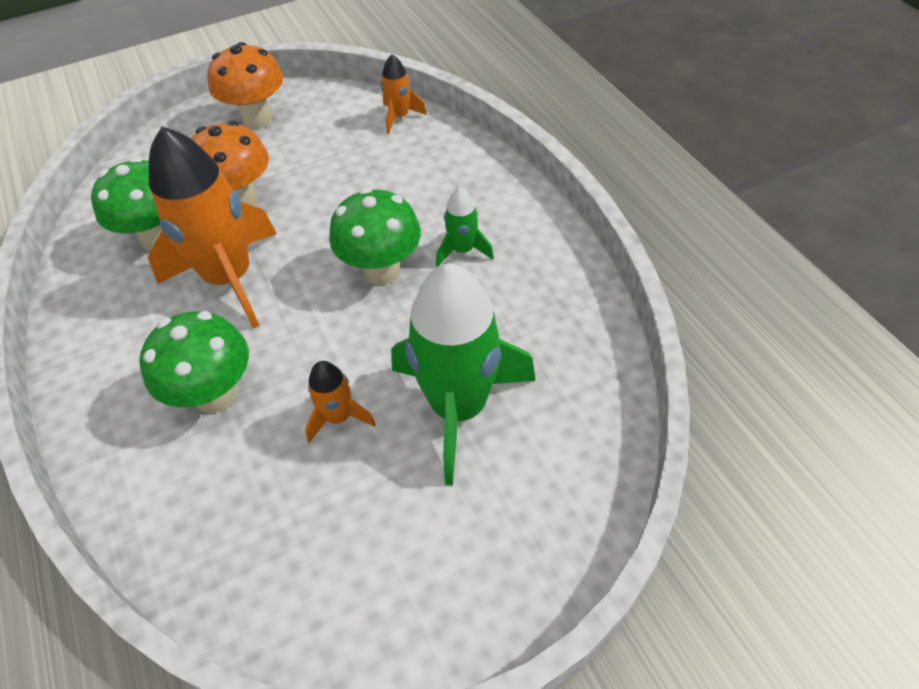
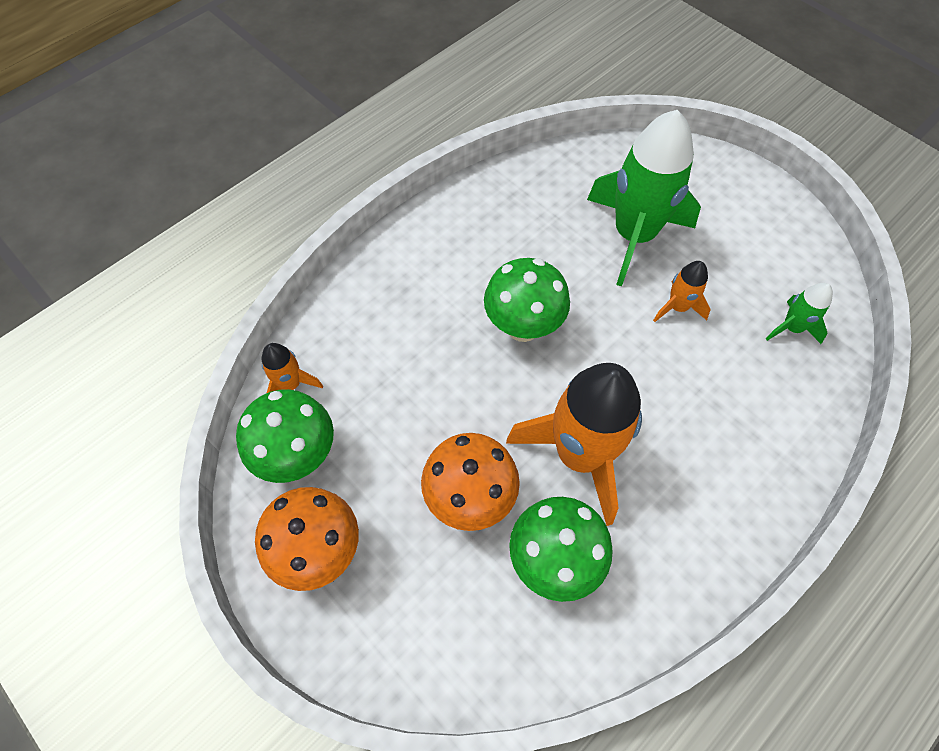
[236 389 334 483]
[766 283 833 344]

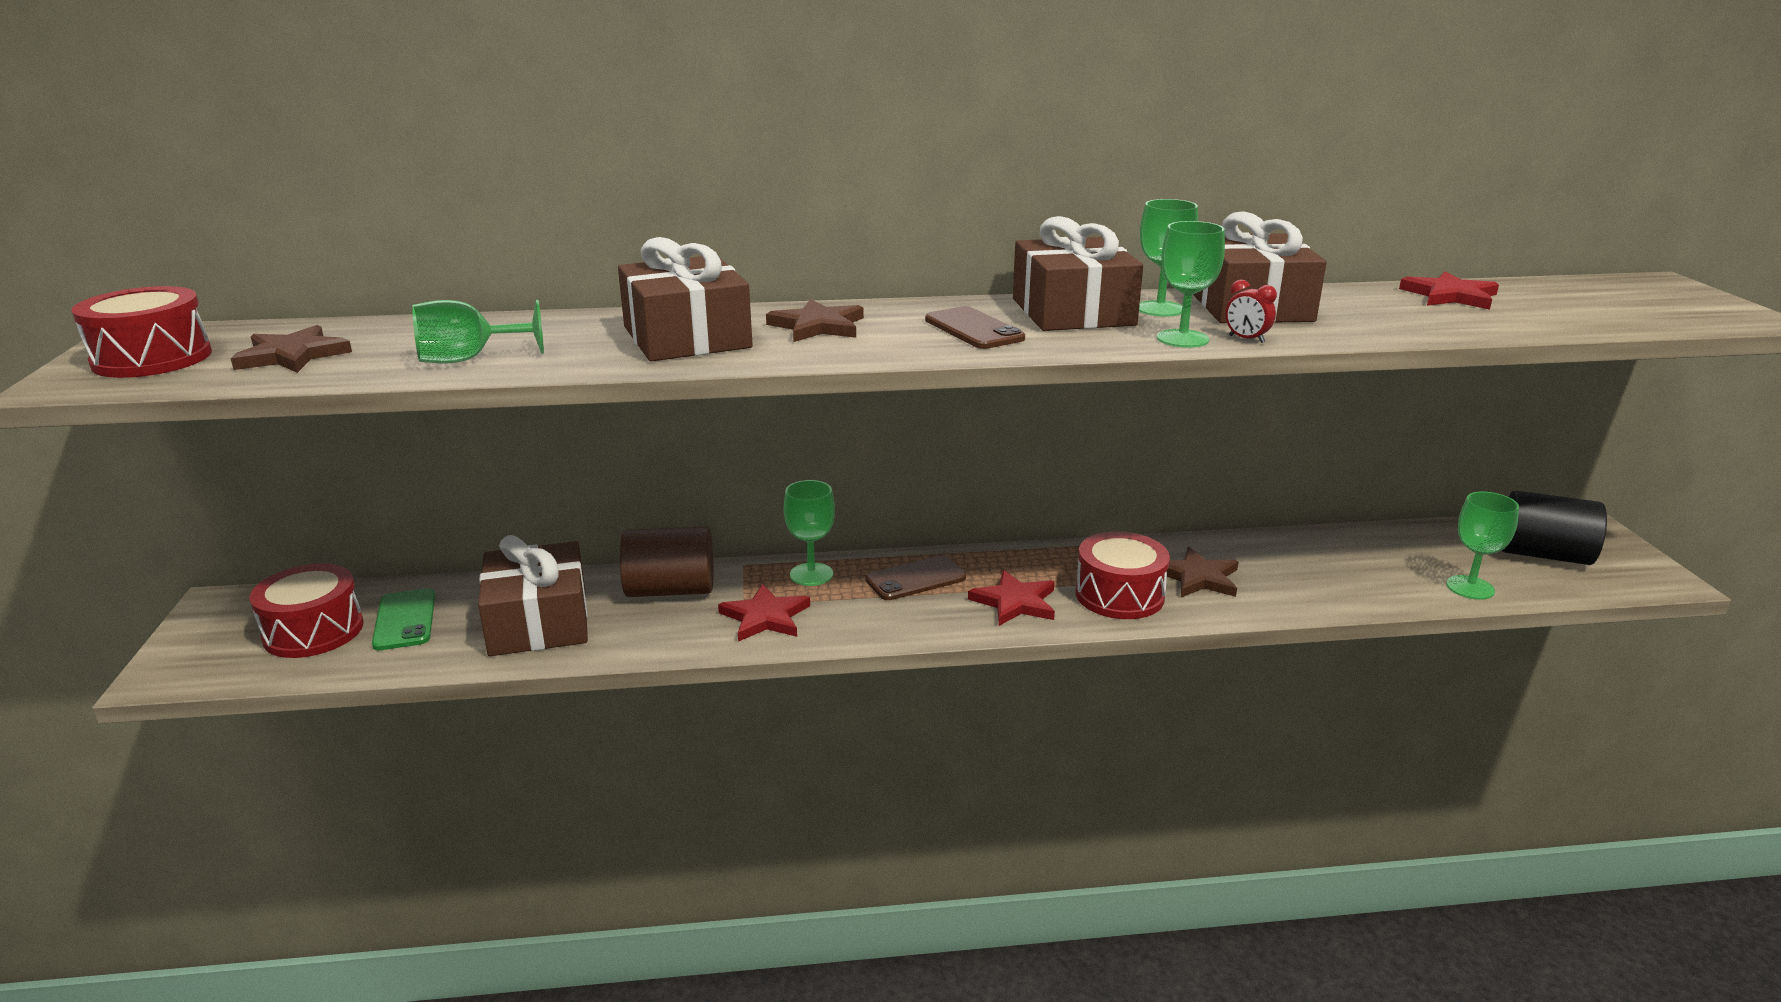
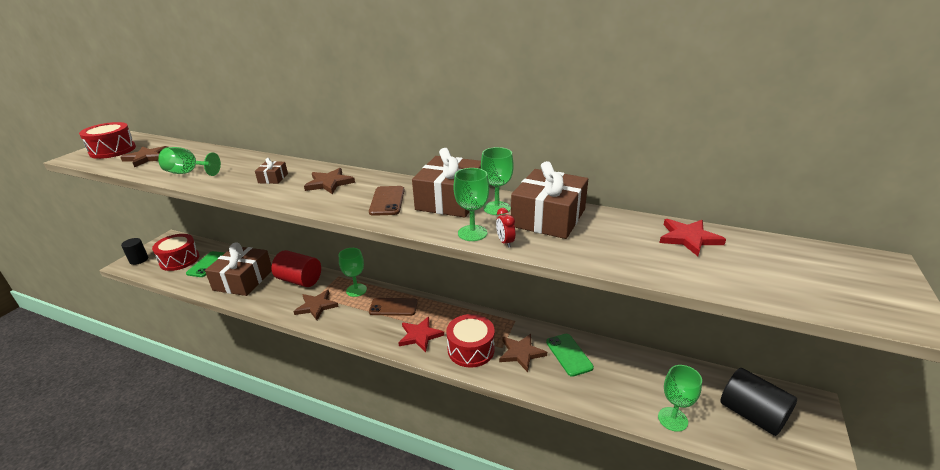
[121 238 148 265]
[546 334 594 377]
[271 250 321 287]
[293 290 339 320]
[255 158 288 184]

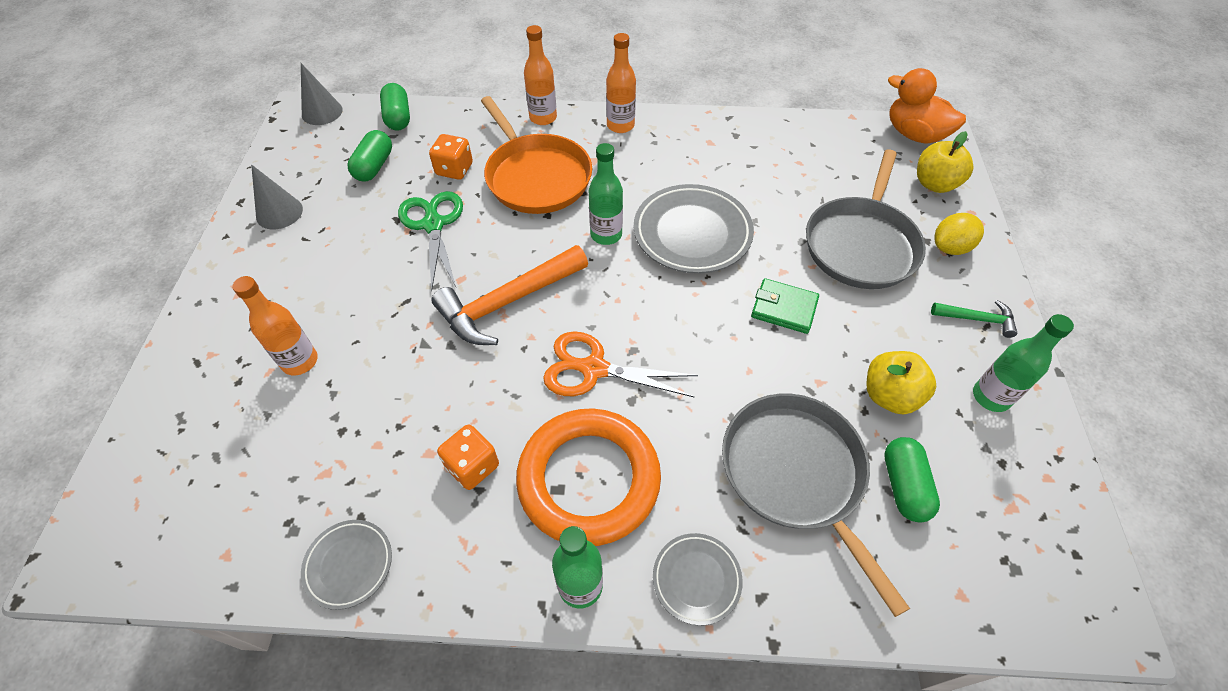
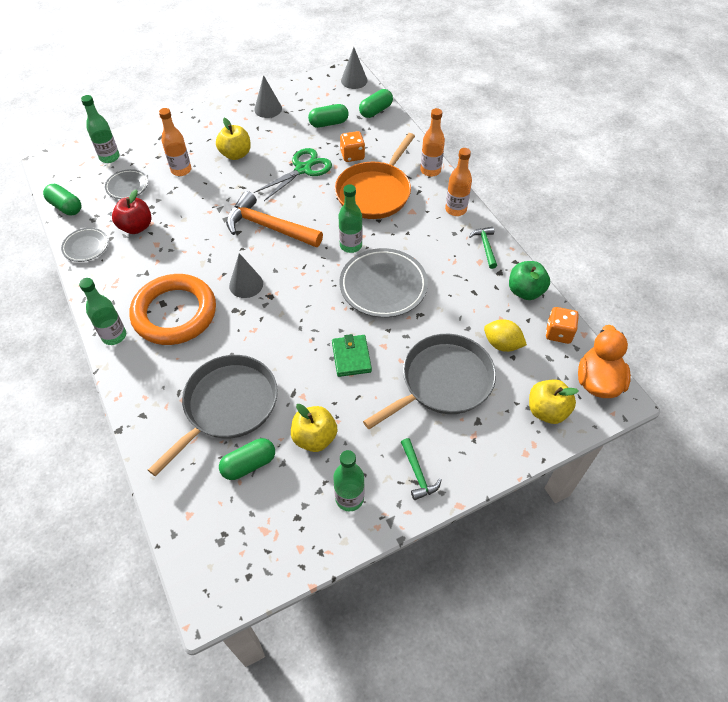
[43 184 81 215]
[81 95 120 163]
[112 189 152 234]
[216 118 251 160]
[469 227 497 269]
[509 261 550 300]
[546 307 579 344]
[105 169 148 199]
[484 319 527 352]
[229 253 263 298]
[363 334 496 429]

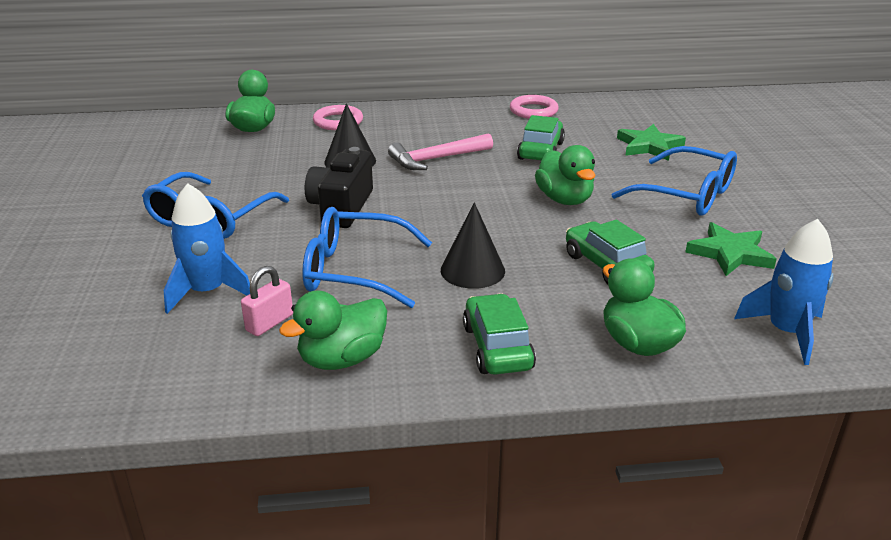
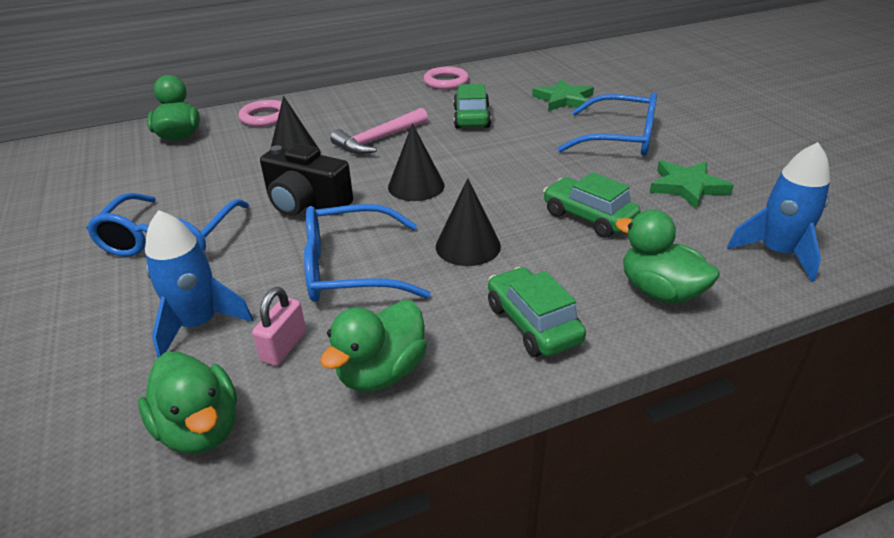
[388 123 445 201]
[138 351 237 454]
[260 144 353 216]

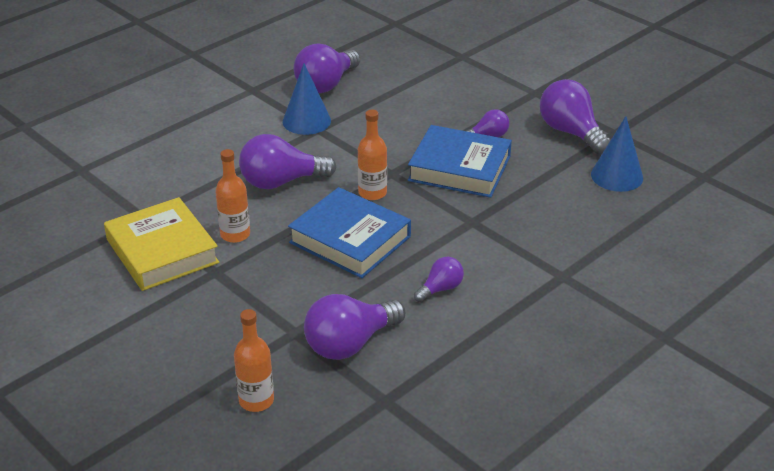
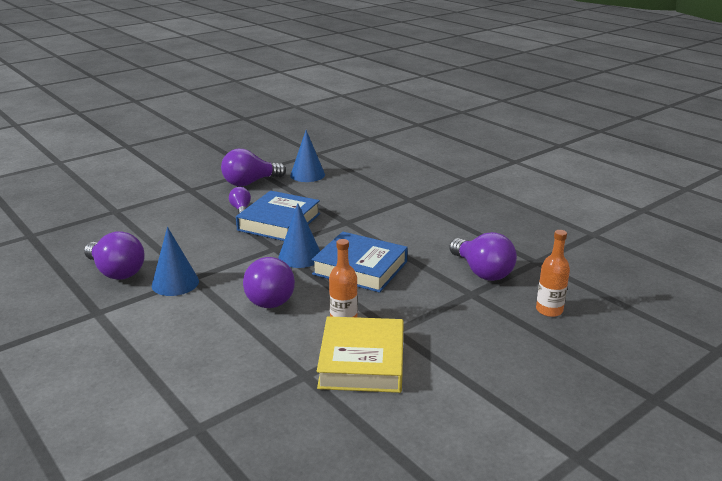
[414 257 464 303] (first image)
[279 203 320 268]
[317 316 404 393]
[311 232 408 293]

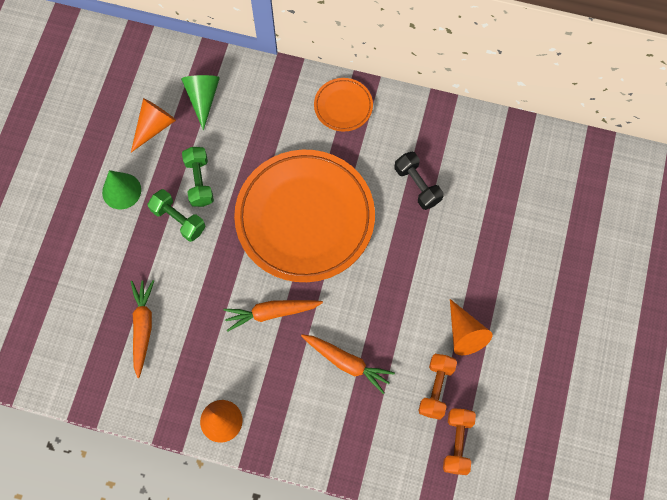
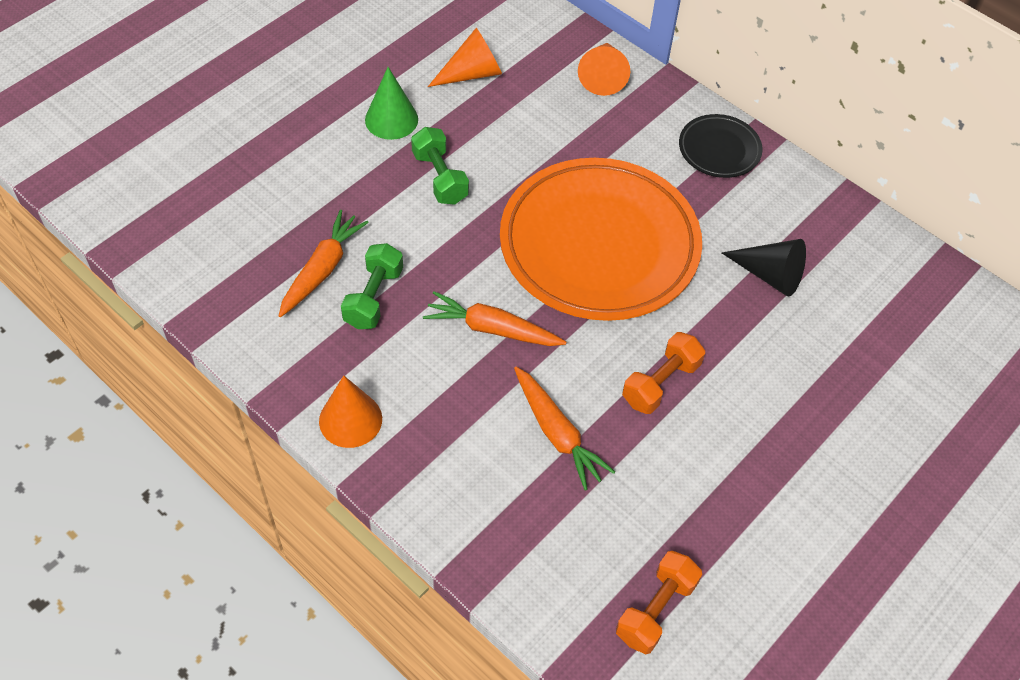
[181 75 220 130] (first image)
[341 243 403 329]
[622 332 705 414]
[578 43 630 96]
[722 239 806 297]
[679 114 763 178]

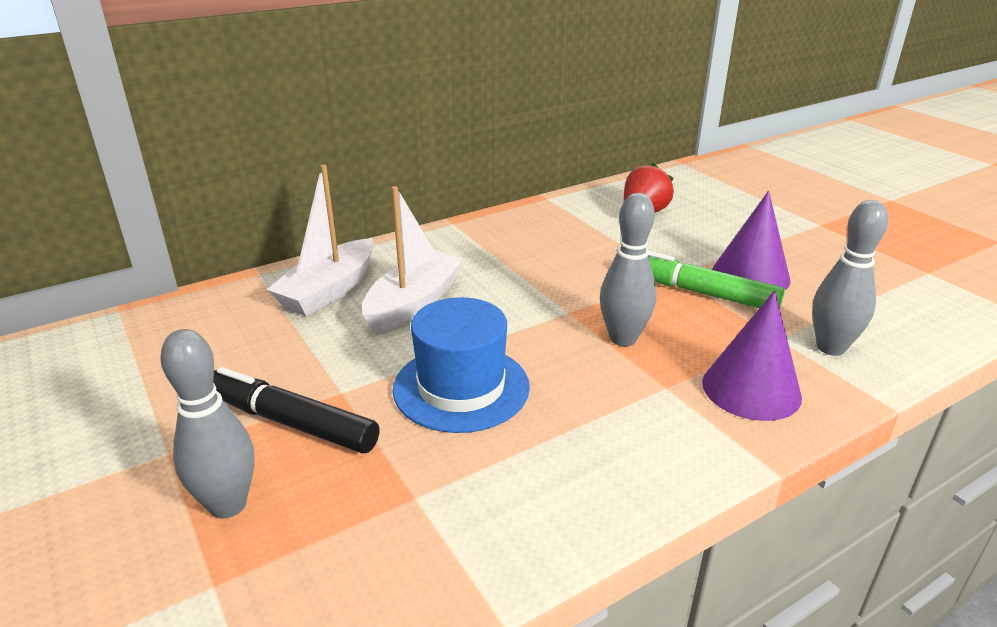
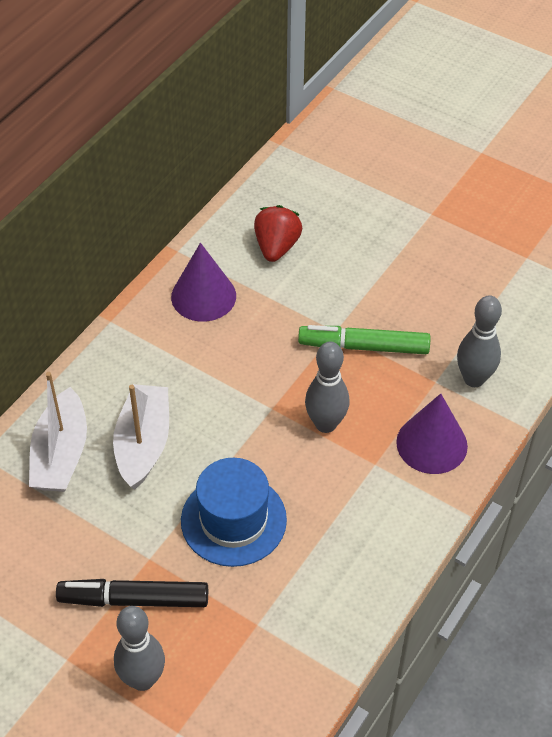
[171 243 236 322]

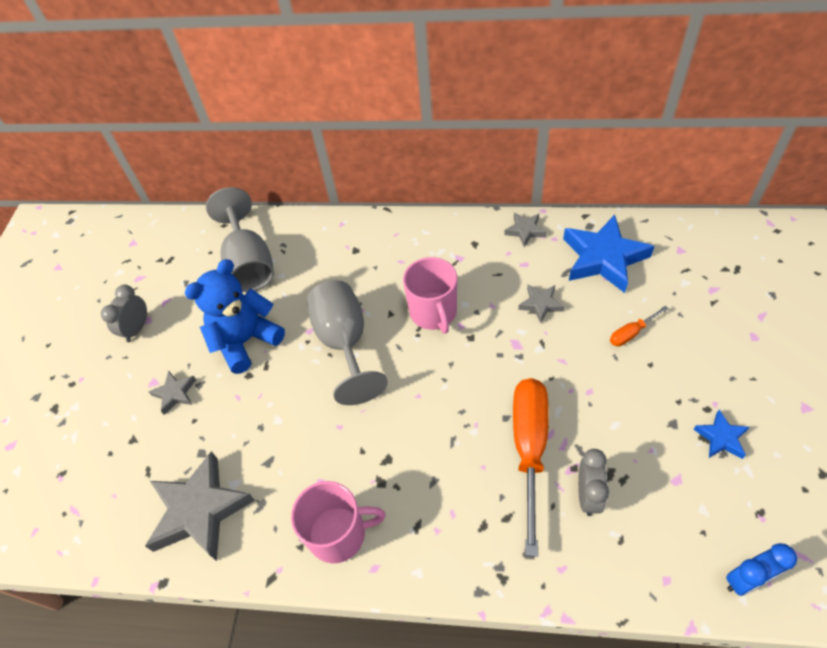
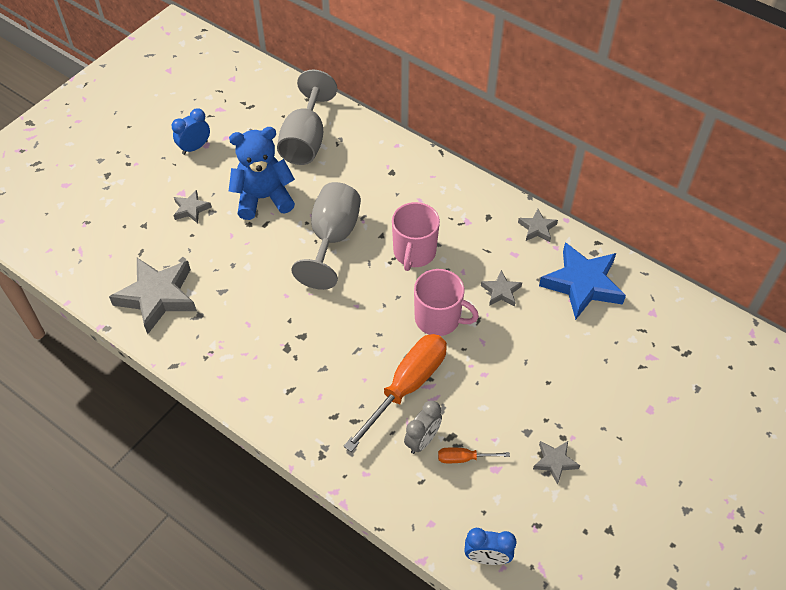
[414 269 479 336]
[438 448 510 463]
[172 109 210 155]
[533 441 580 485]

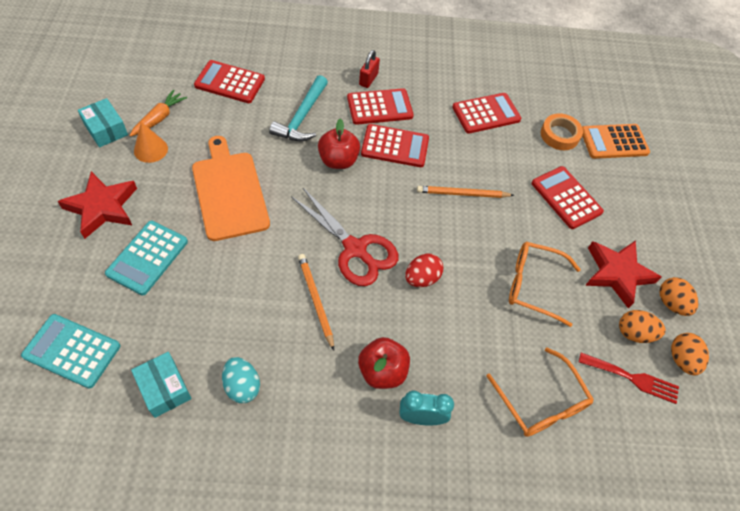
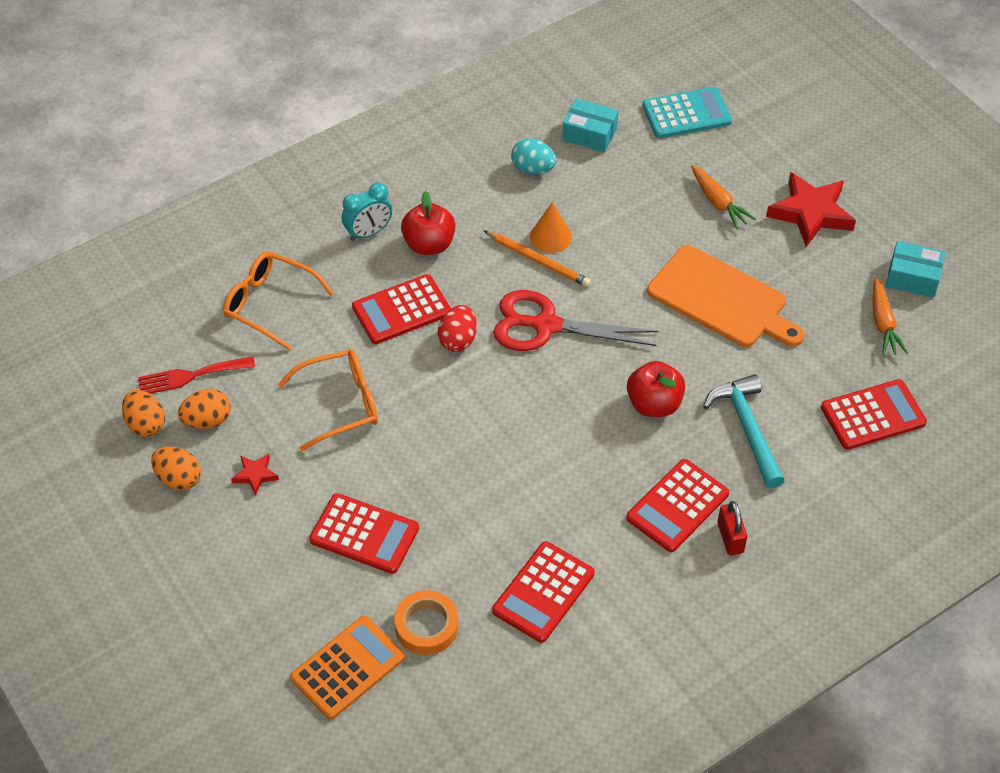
[417 186 514 198] (first image)
[530 202 572 253]
[352 274 451 344]
[691 165 756 229]
[231 454 279 496]

